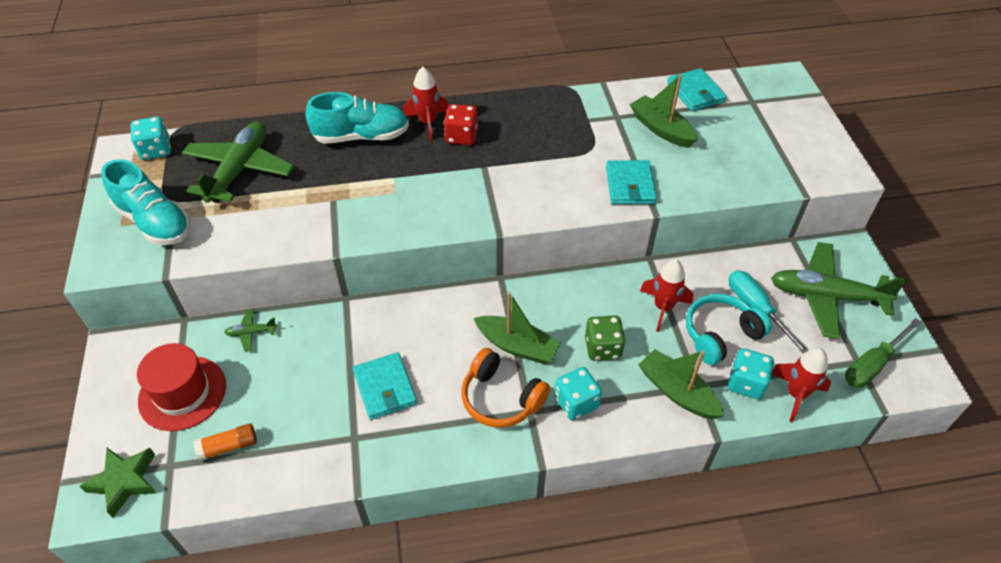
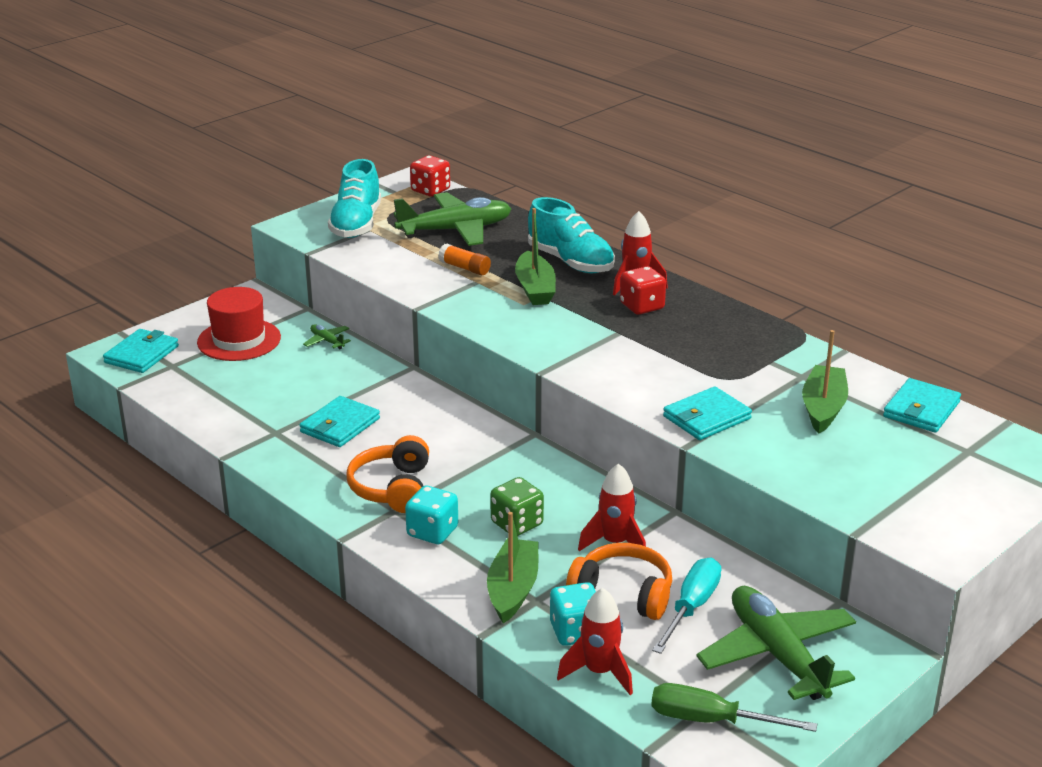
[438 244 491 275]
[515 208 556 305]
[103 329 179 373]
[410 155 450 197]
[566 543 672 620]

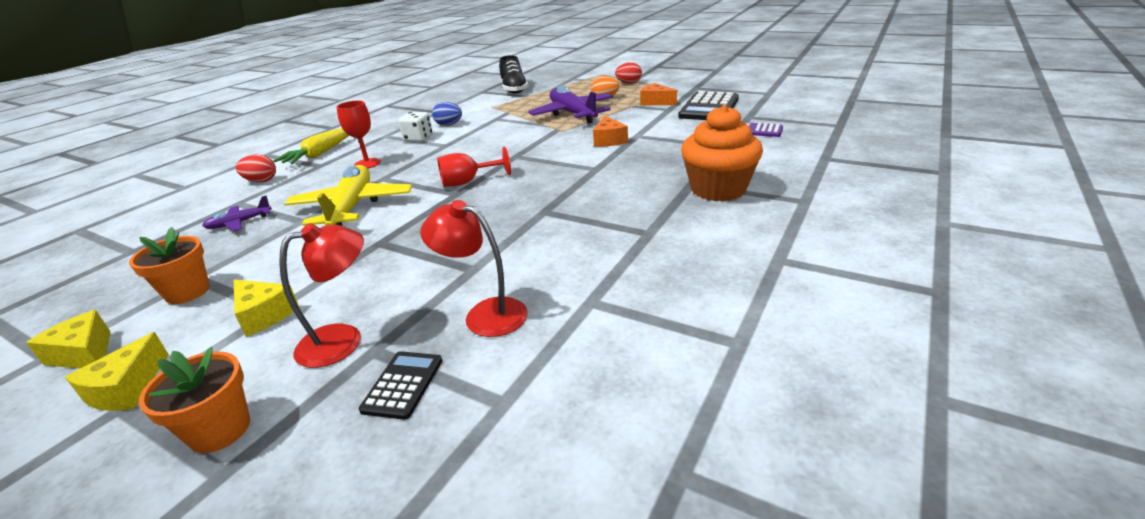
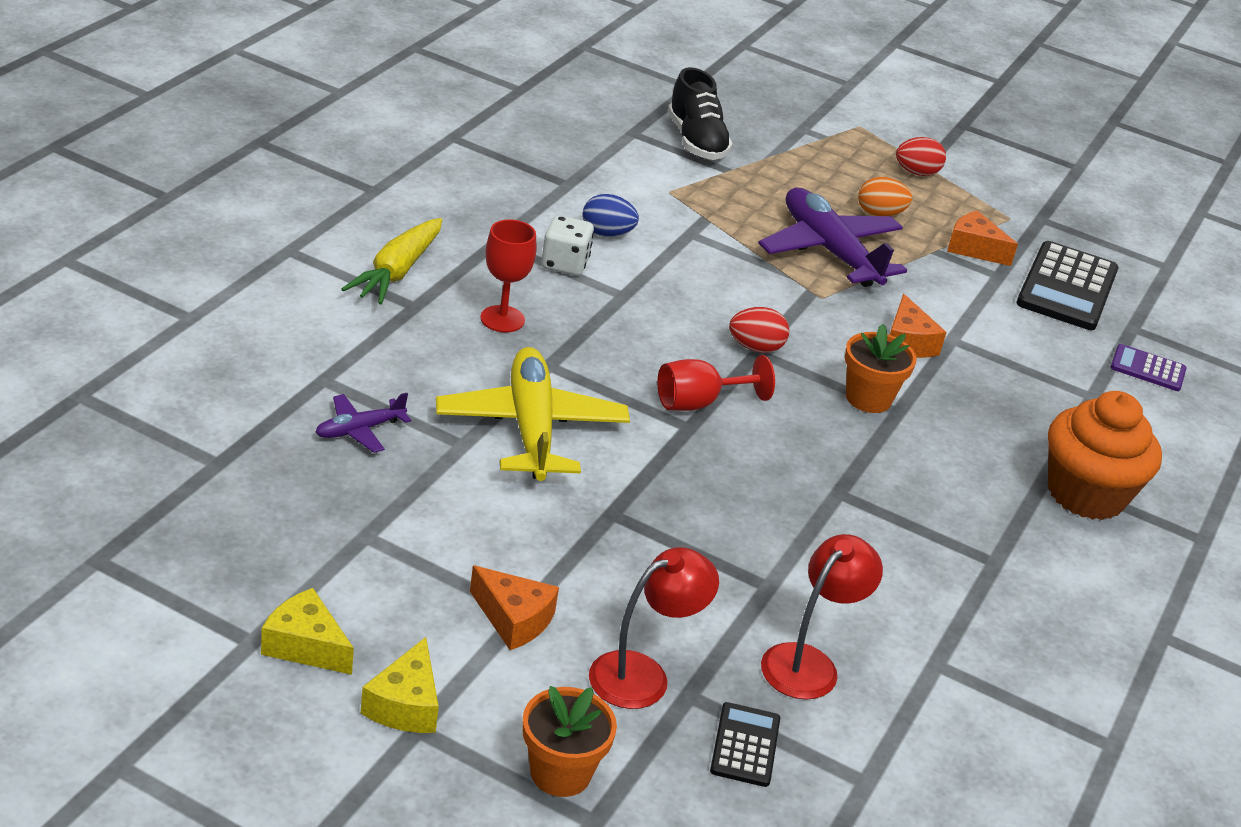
[845 324 917 413]
[729 307 789 353]
[470 565 559 650]
[761 534 883 700]

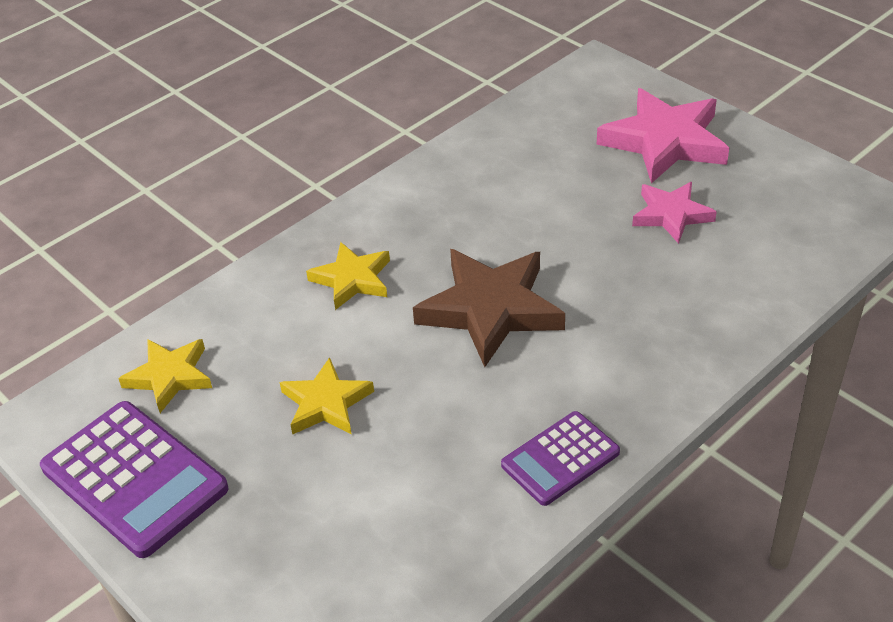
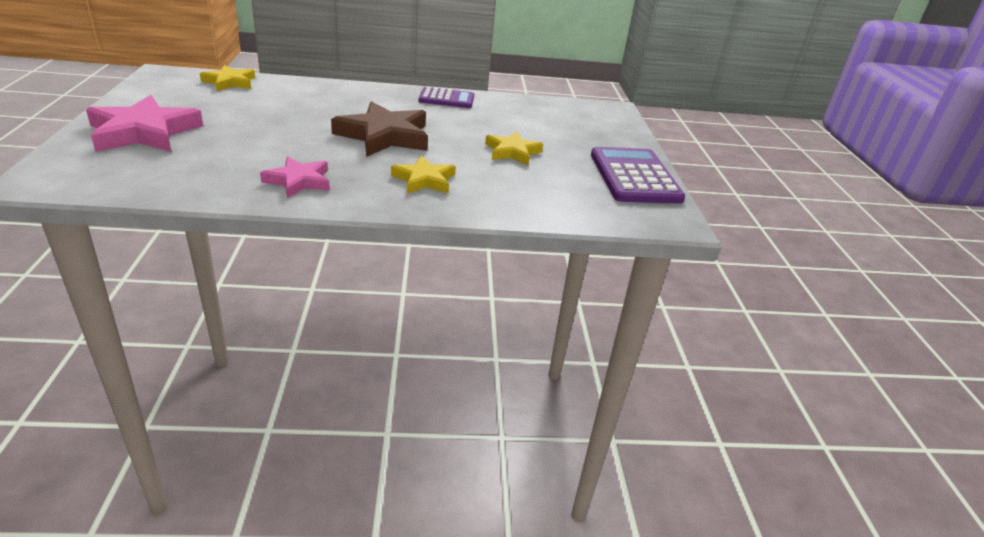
[200 65 255 91]
[260 156 330 198]

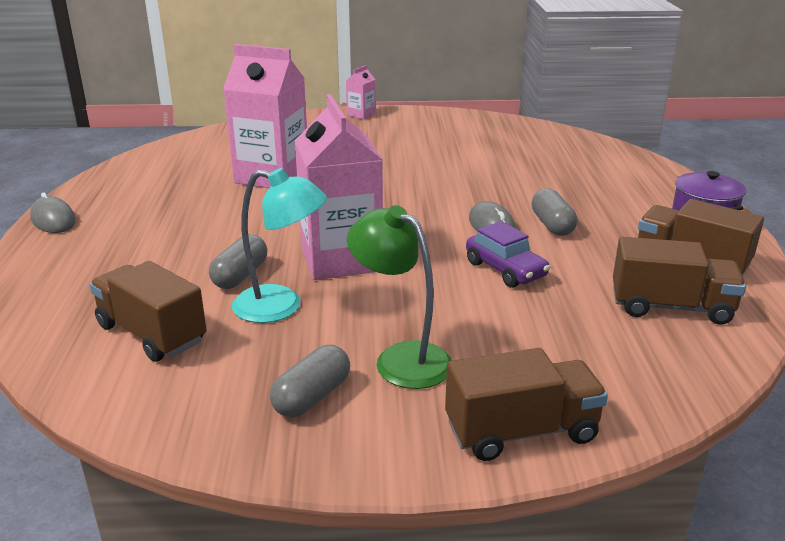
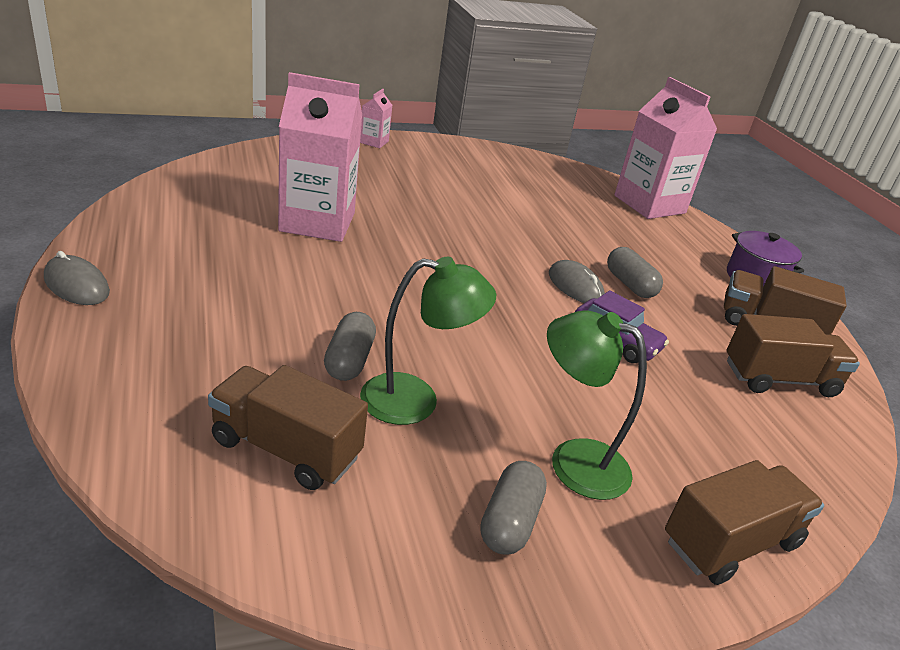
[614 77 717 219]
[360 257 496 425]

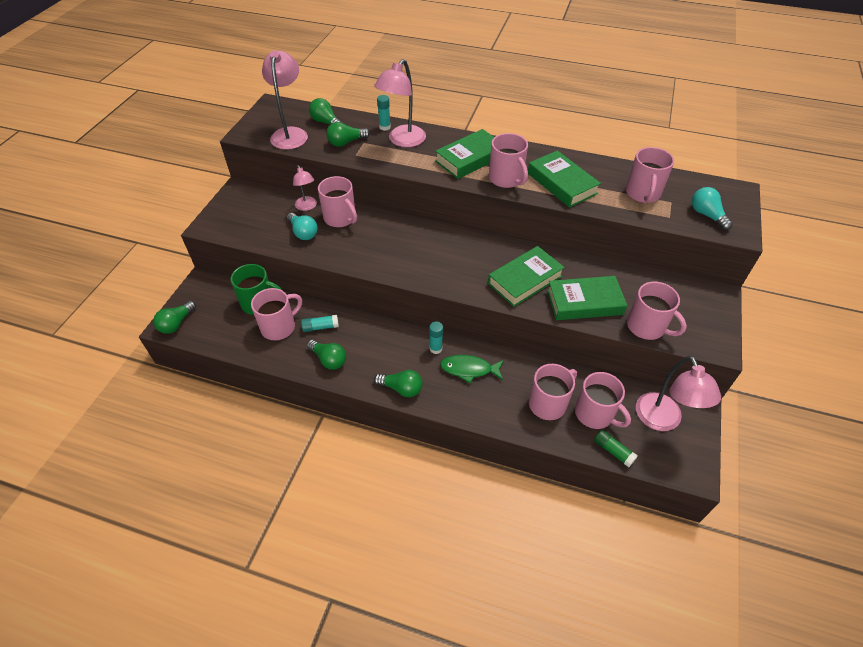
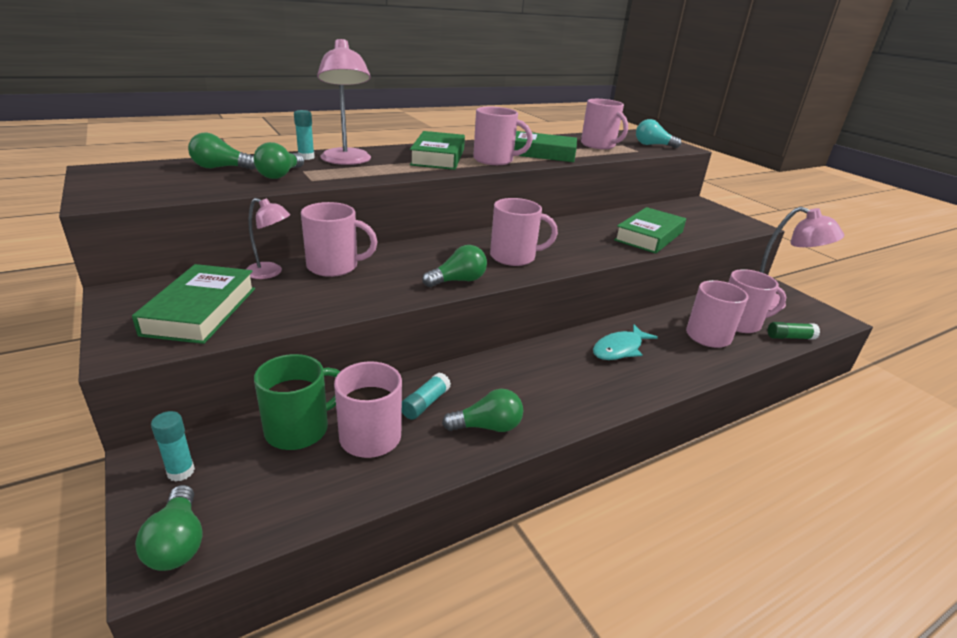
[262 50 308 150] (first image)
[287 213 318 240] (first image)
[422 245 487 287]
[151 411 195 482]
[132 264 255 344]
[490 198 558 266]
[593 324 658 360]

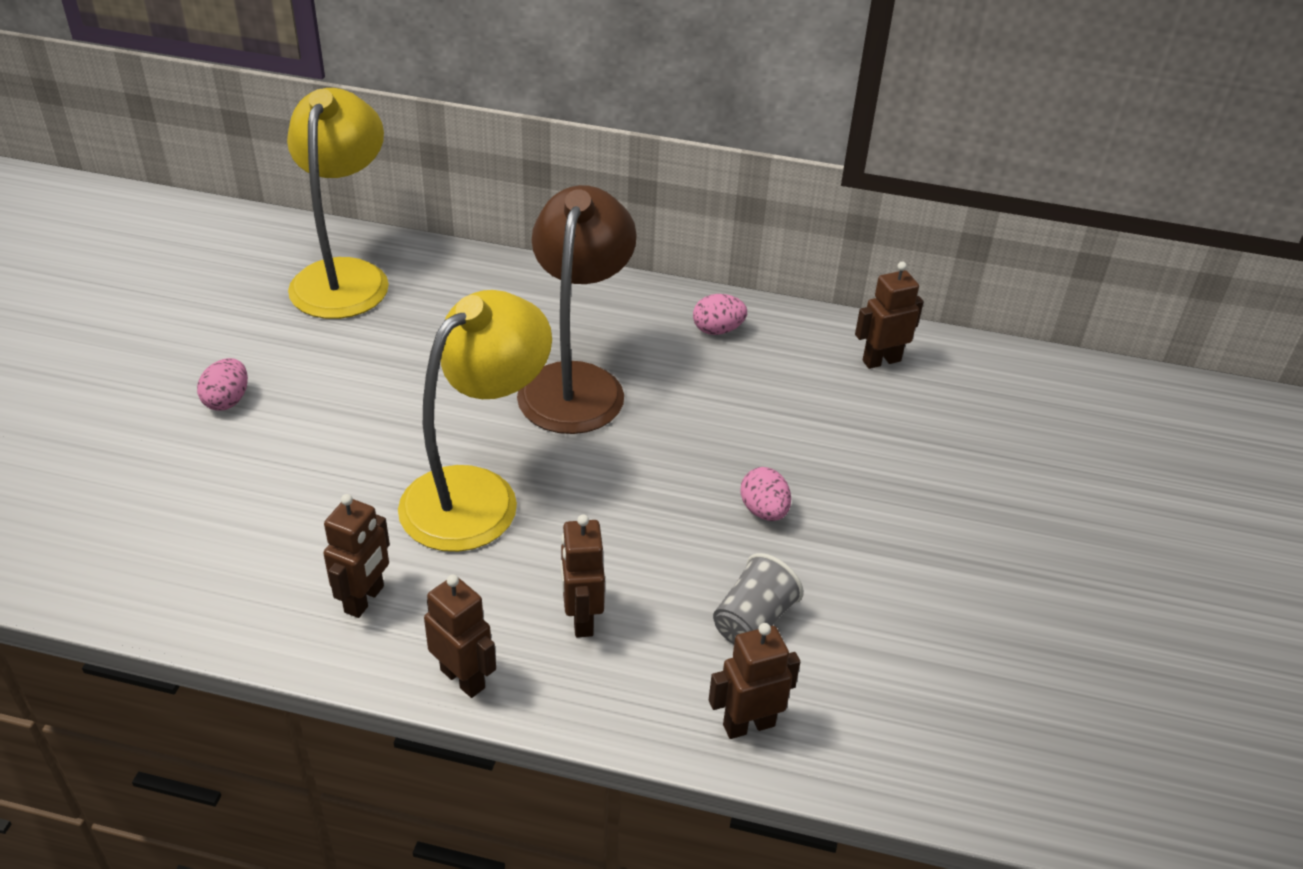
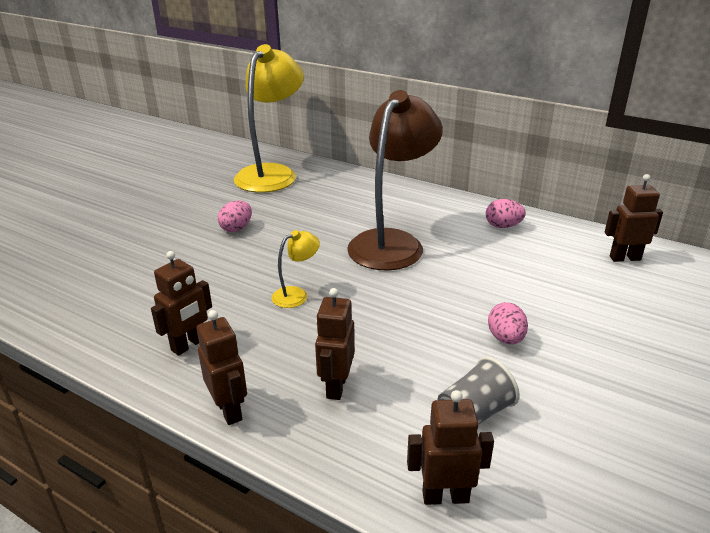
[218 200 252 232]
[272 230 320 308]

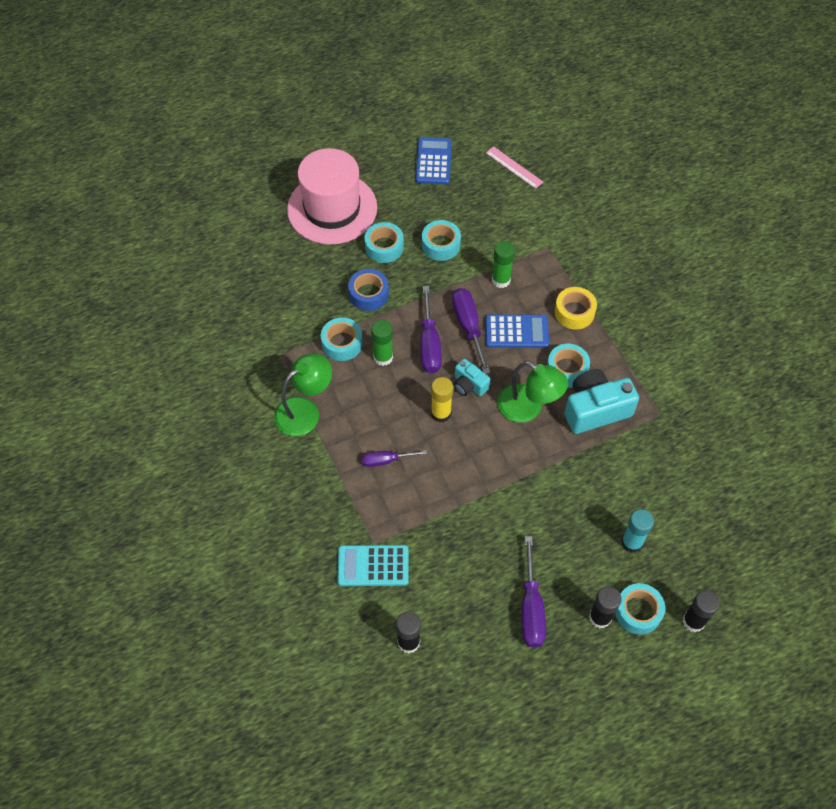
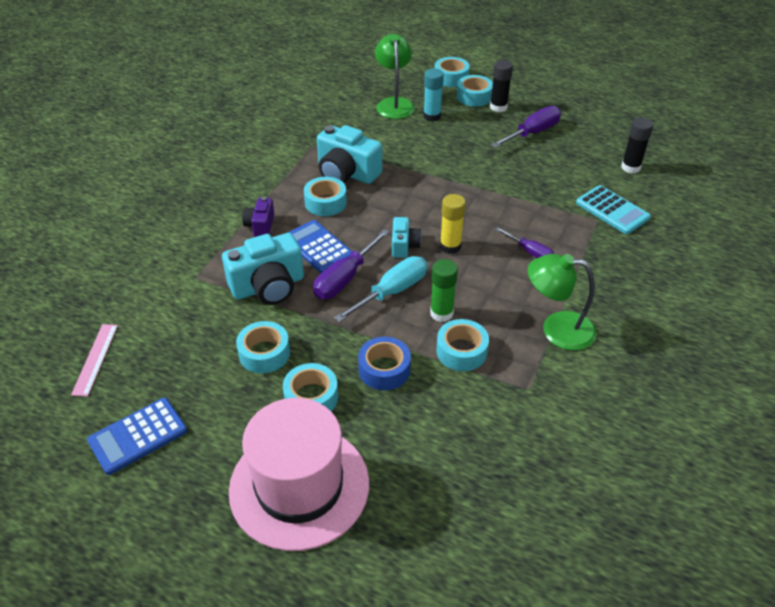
[375 34 415 119]
[222 233 304 305]
[242 197 274 237]
[435 57 470 87]
[334 256 427 322]

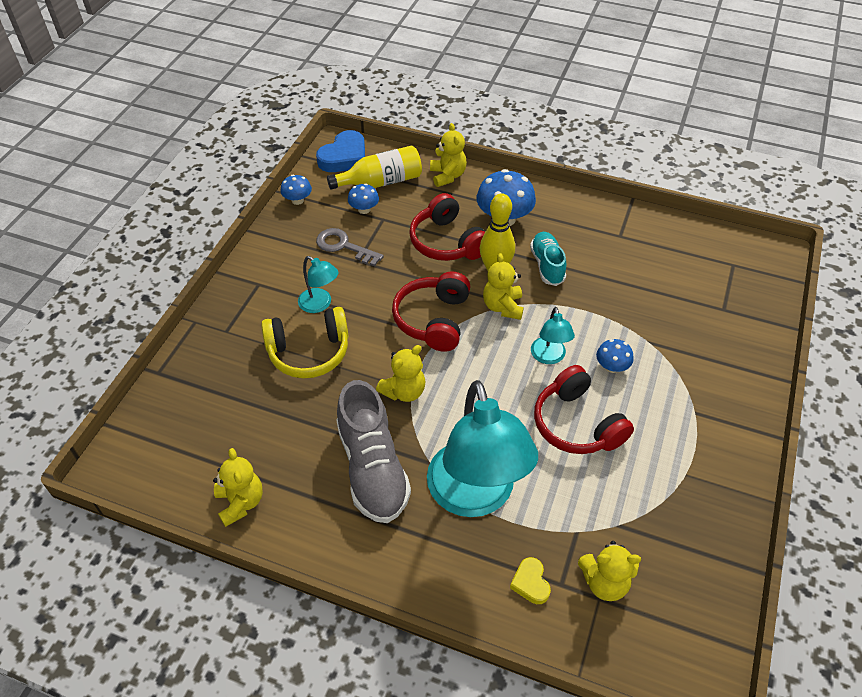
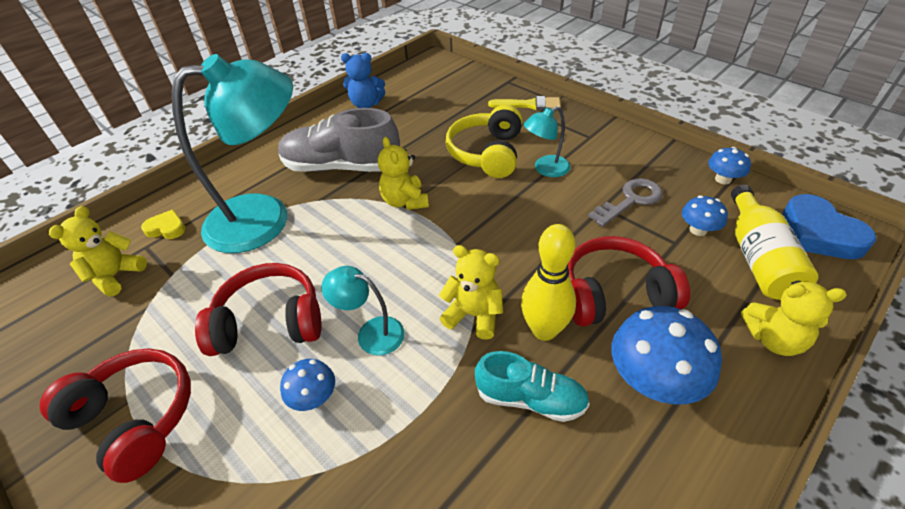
[488 96 561 110]
[40 349 191 483]
[341 53 385 108]
[172 54 293 253]

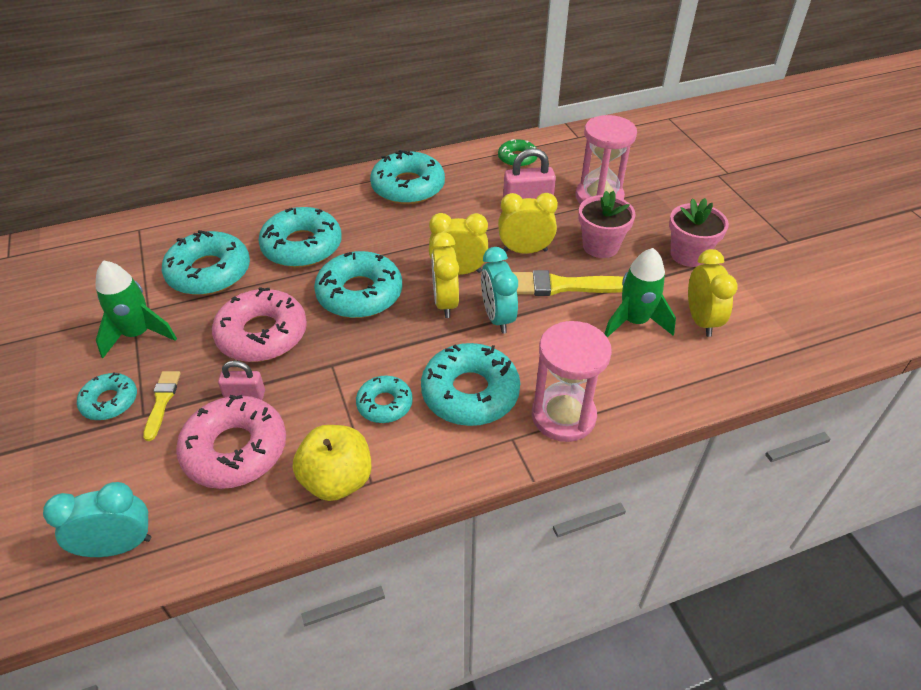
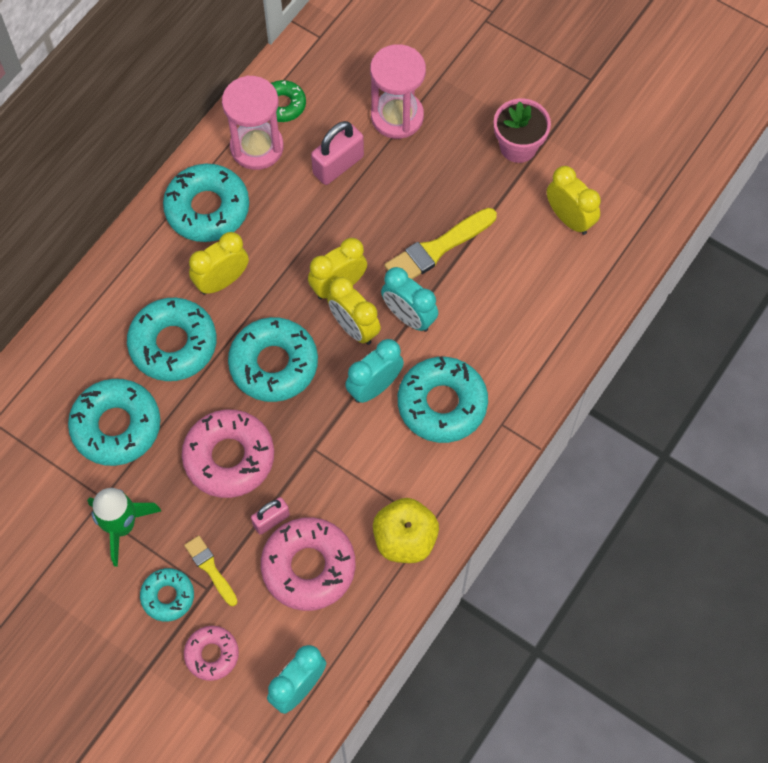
[356 376 413 423] (first image)
[578 191 636 258] (first image)
[604 248 676 337] (first image)
[184 626 239 681]
[345 339 404 403]
[189 232 249 295]
[222 76 284 170]

